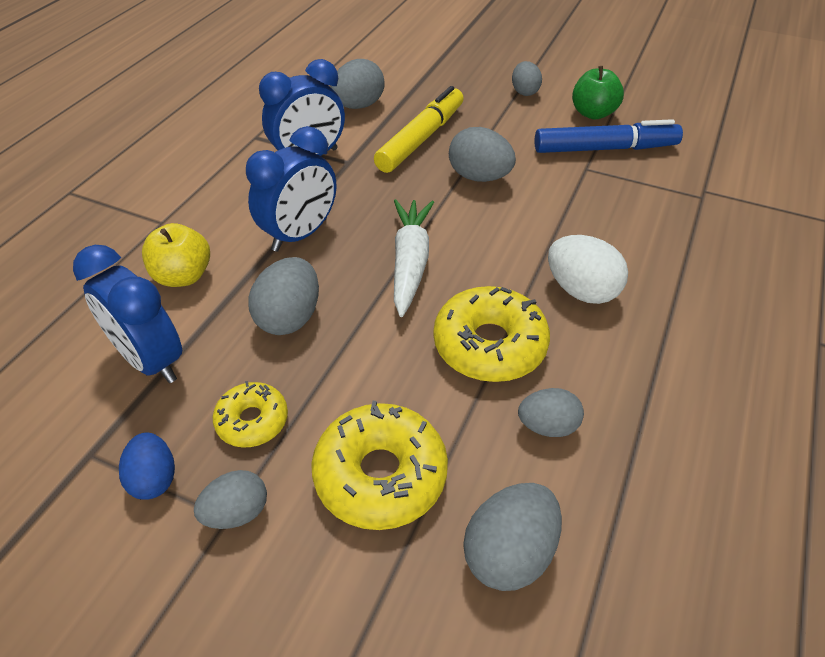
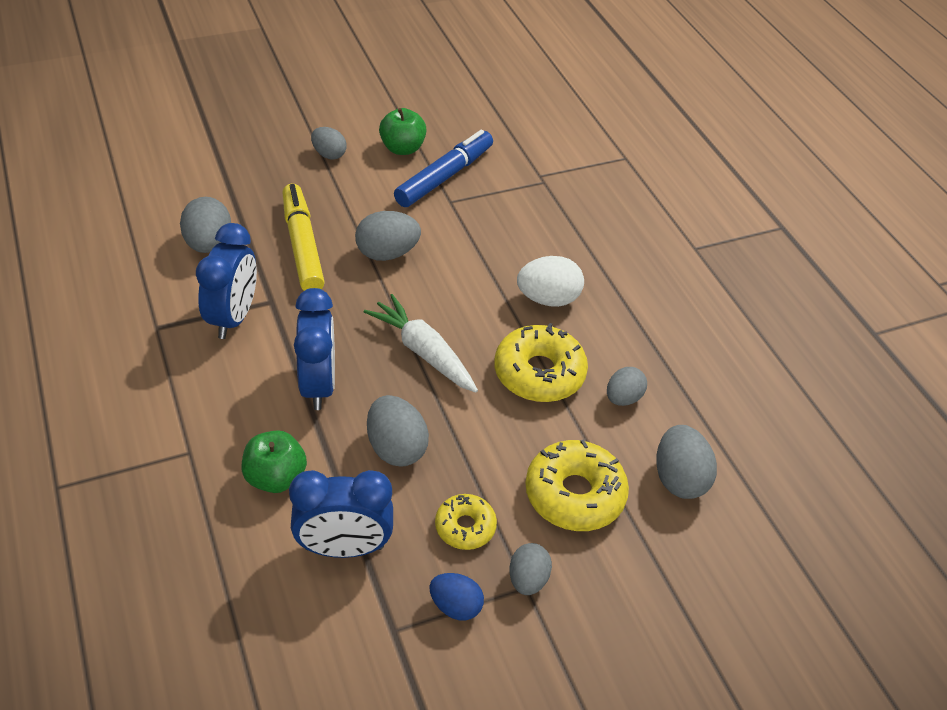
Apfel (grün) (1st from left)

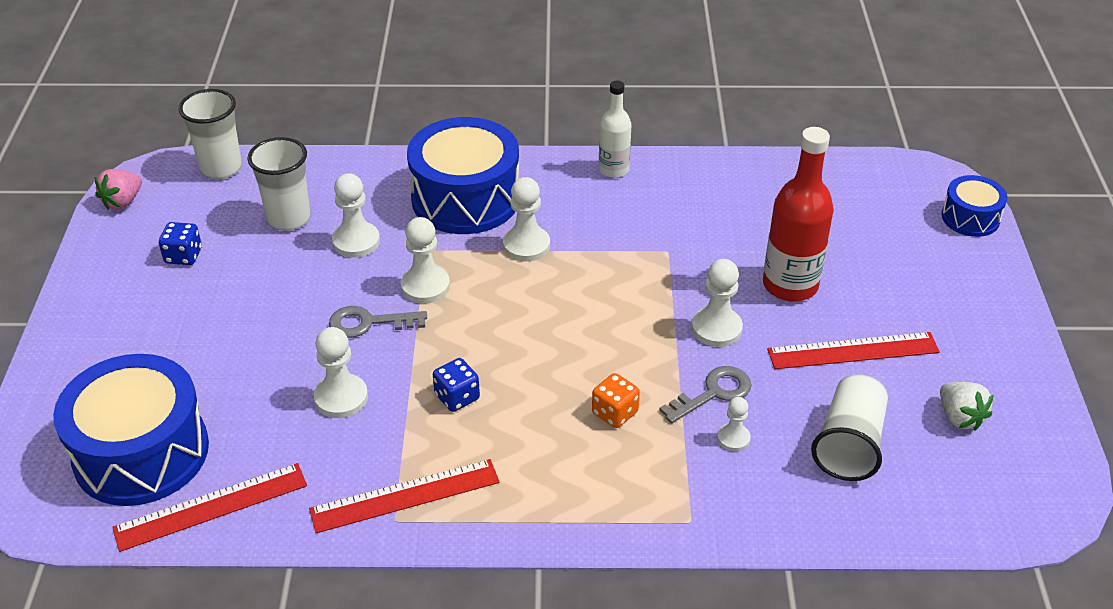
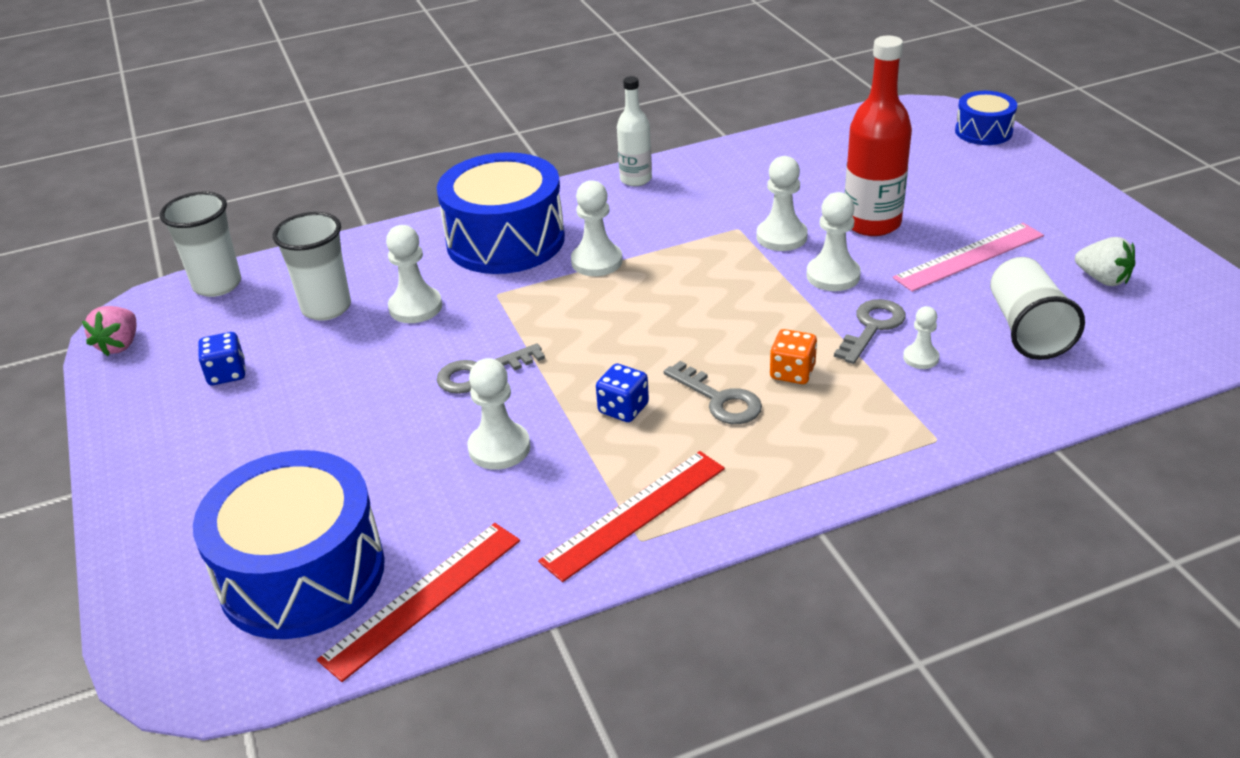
Schlüssel (grau) (2nd from left)
Bauer (weiß) (4th from left)
Lineal (rosa)

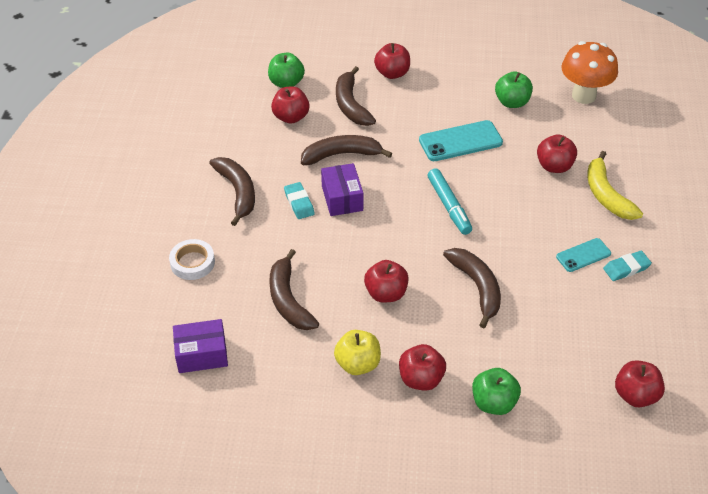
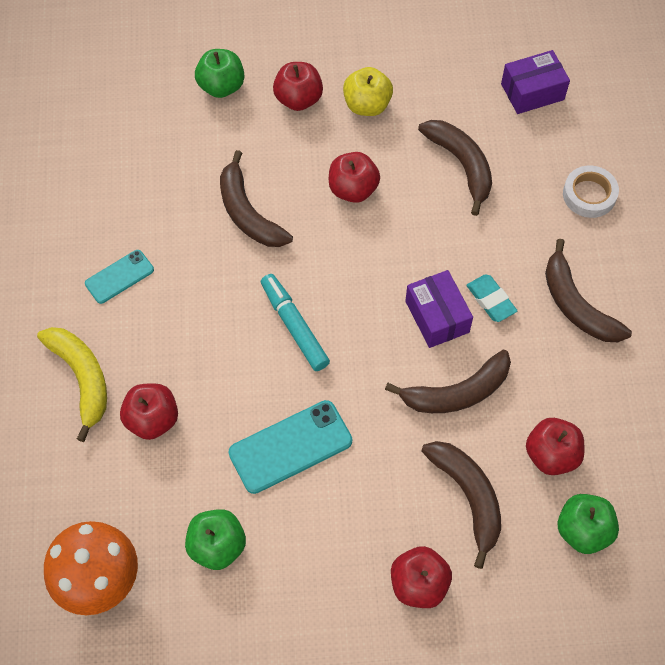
Radiergummi (türkis) (2nd from left in the first image)
Apfel (rot) (6th from left in the first image)

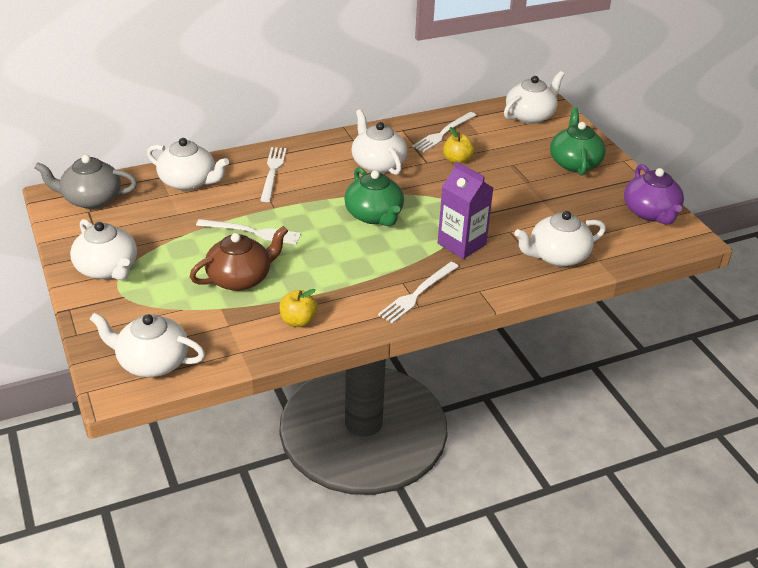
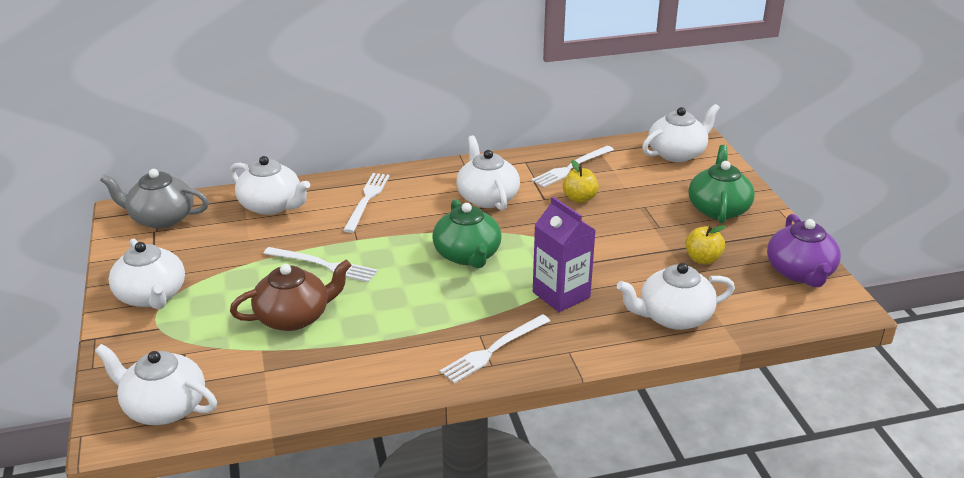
Apfel (gelb) (2nd from left)

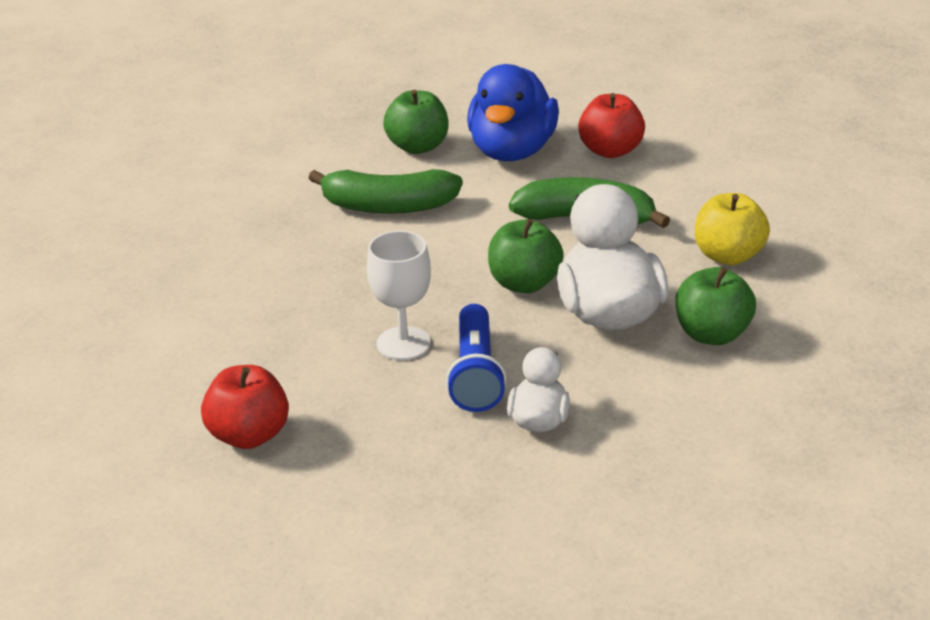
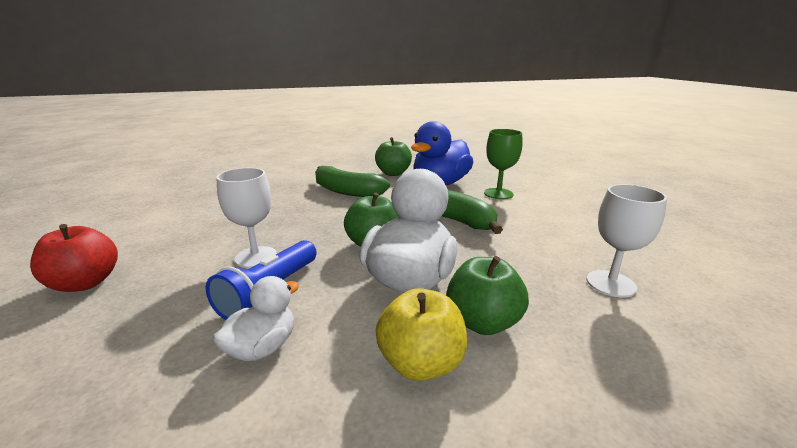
Kelch (weiß) (2nd from left)
Apfel (gelb)
Kelch (grün)

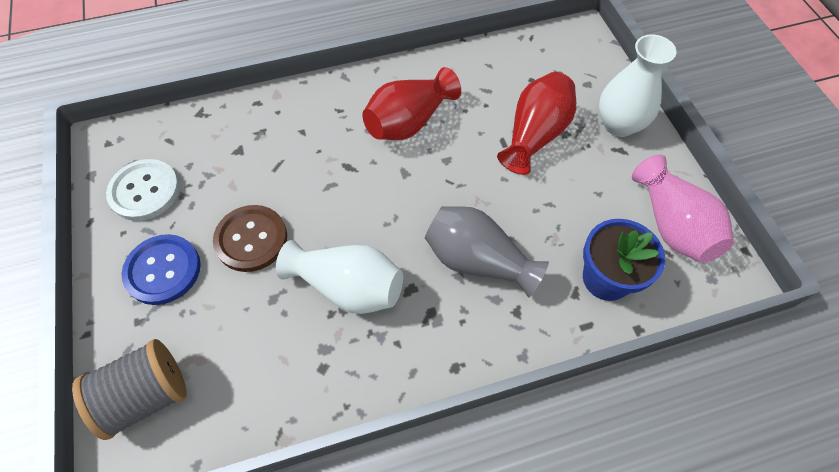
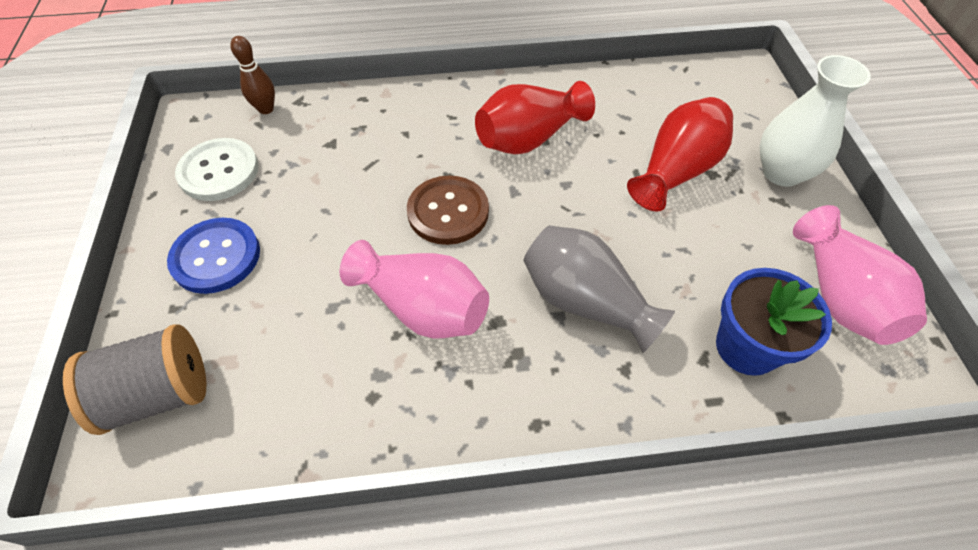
Bowlingkegel (braun)
Knopf (braun)
Vase (rosa) (1st from left)

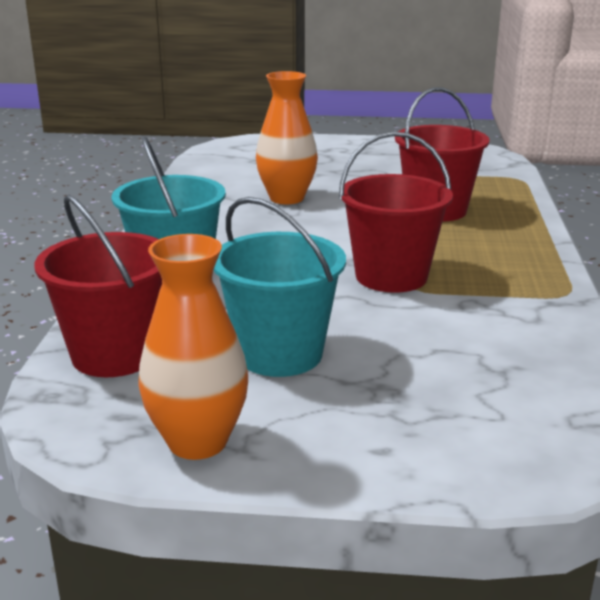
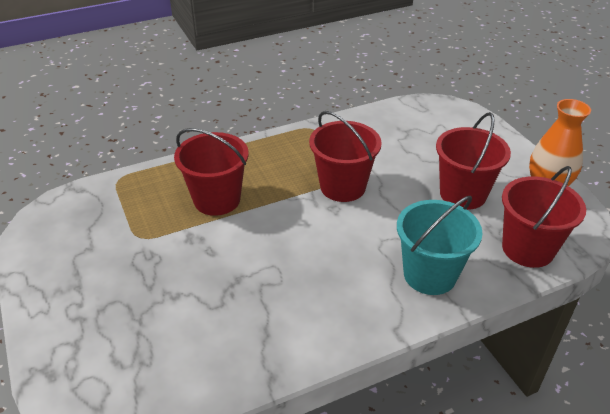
Vase (orange) (2nd from left in the first image)
Eimer (rot) (3rd from left)

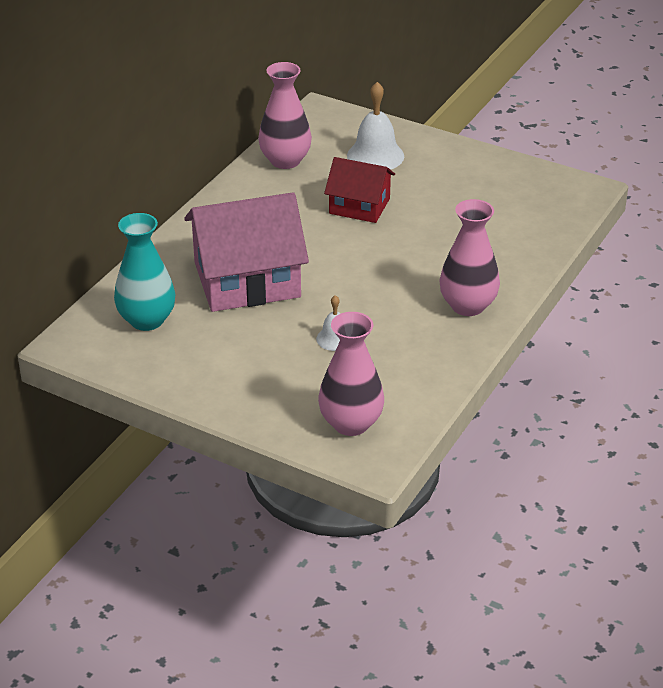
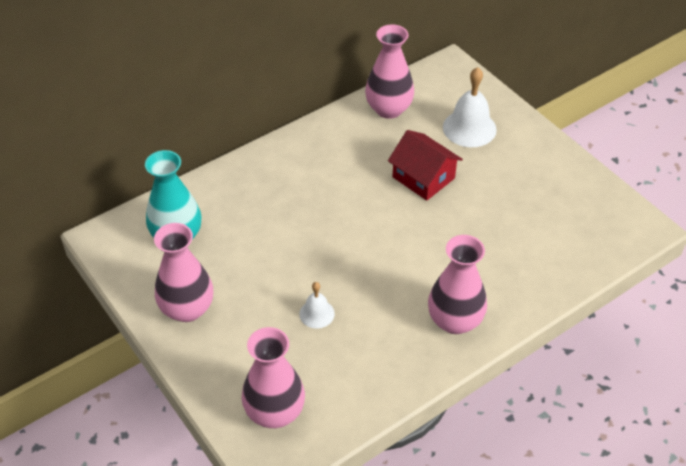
Haus (rosa)
Vase (rosa) (1st from left)

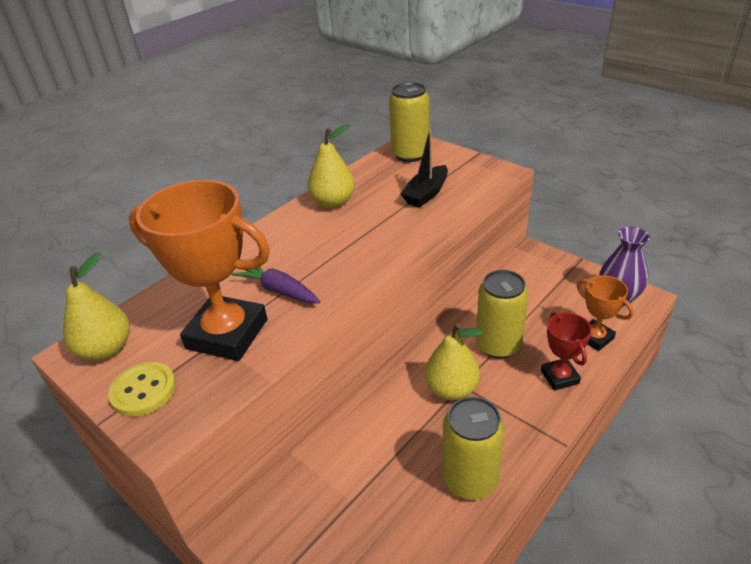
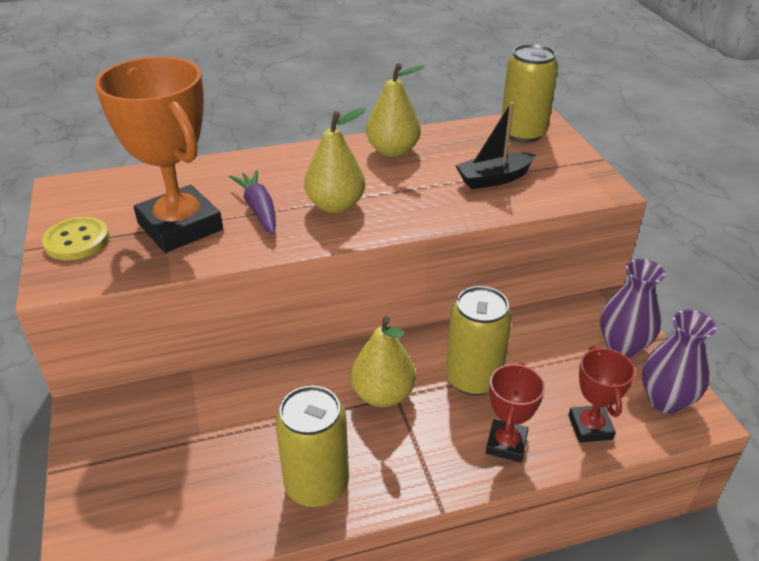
Vase (lila) (1st from left)
Birne (gelb) (1st from left)
Pokal (rot) (2nd from left)

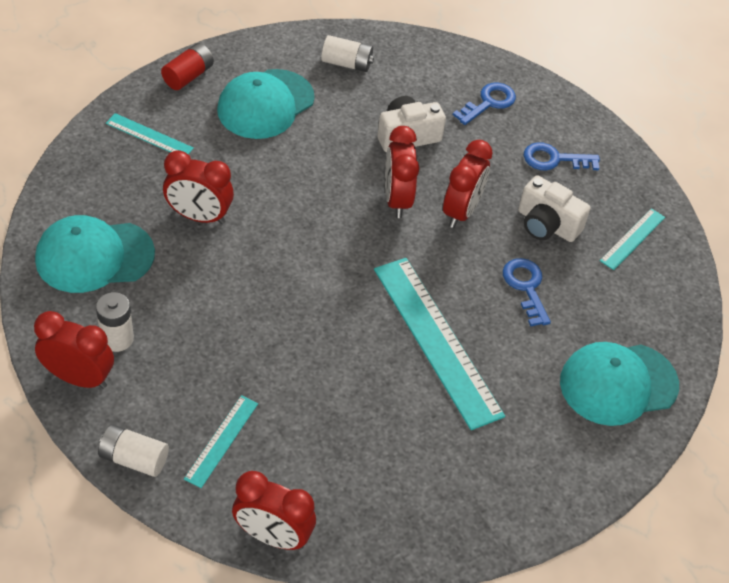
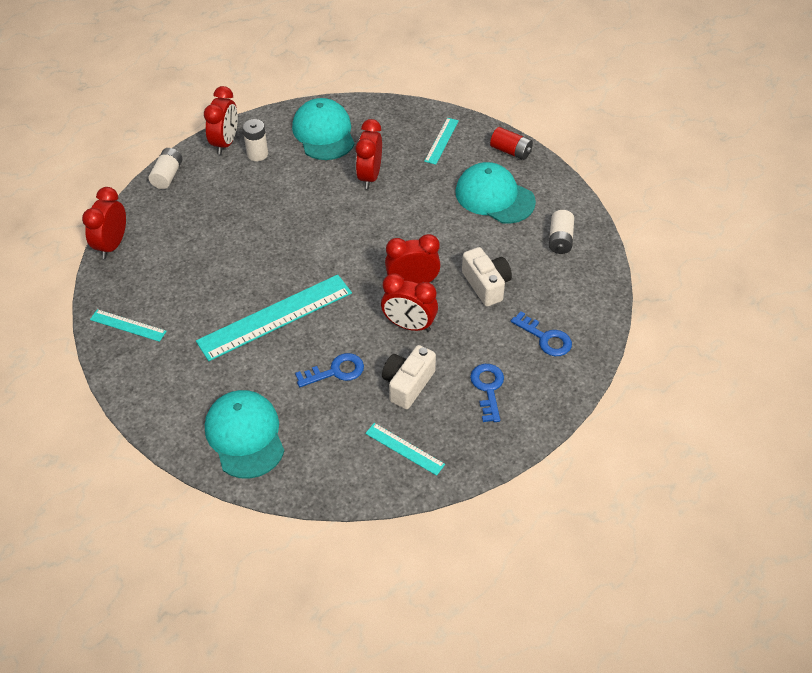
Lineal (türkis) (1st from left)

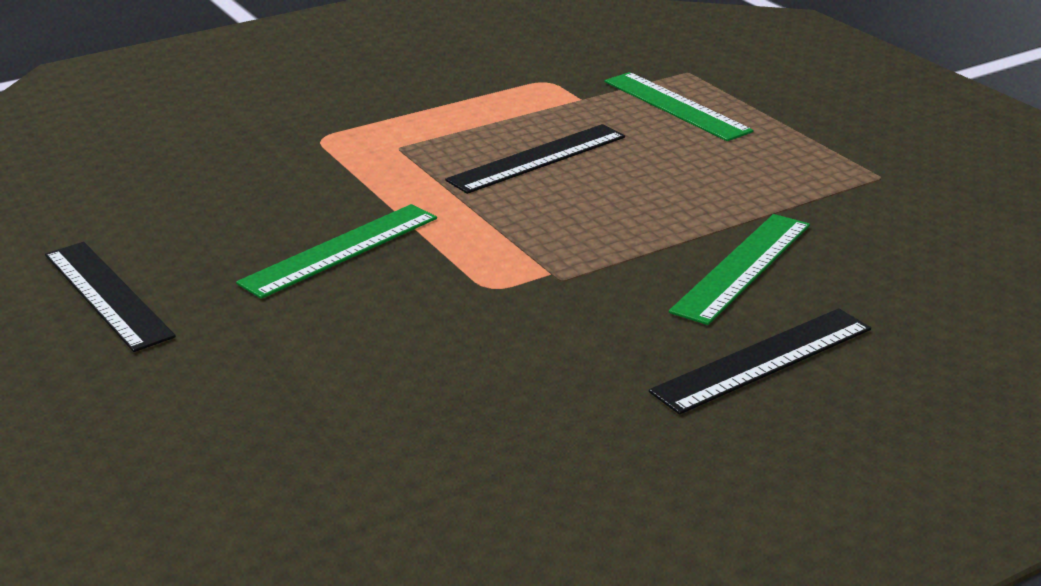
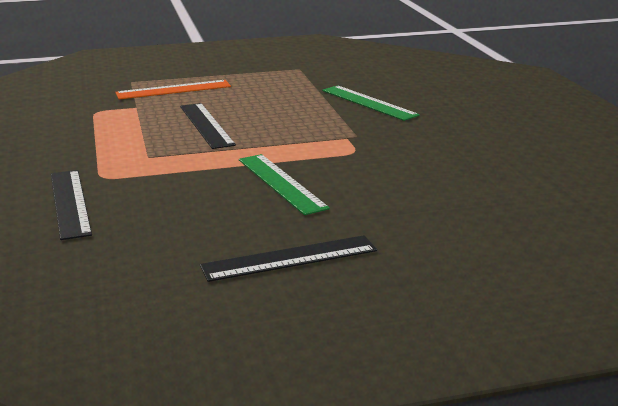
Lineal (schwarz) (1st from left)
Lineal (orange)

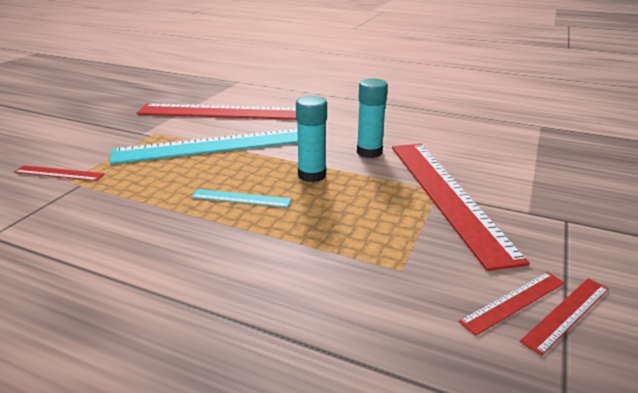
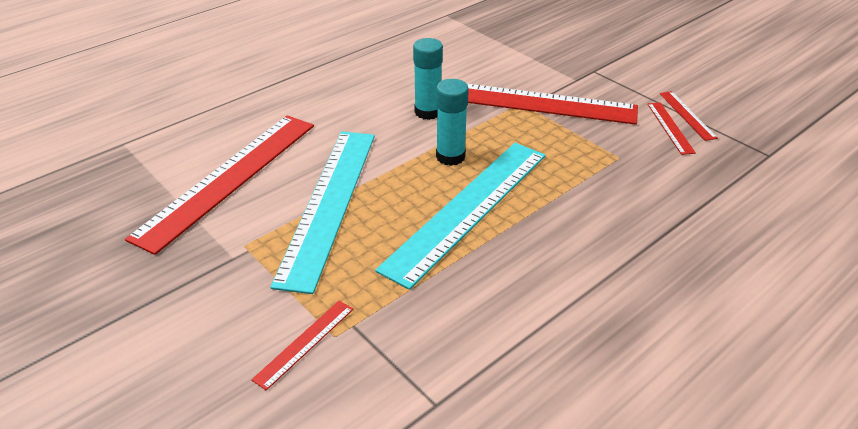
Lineal (türkis) (2nd from left)

